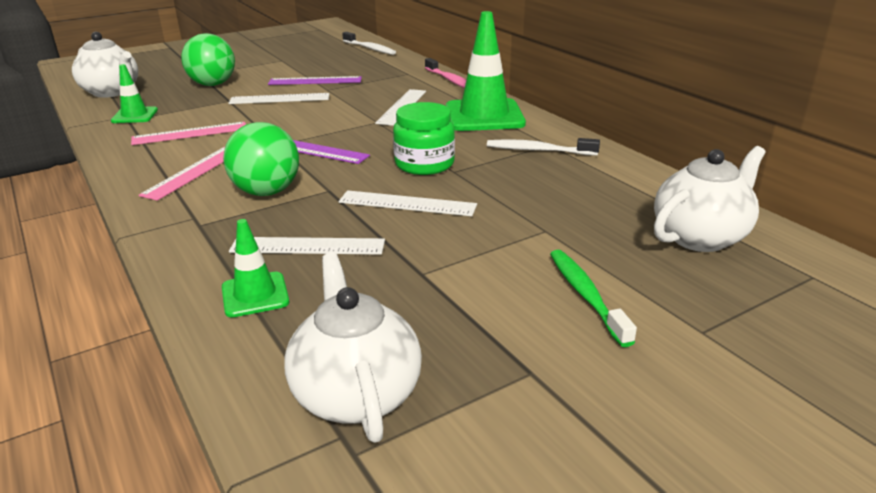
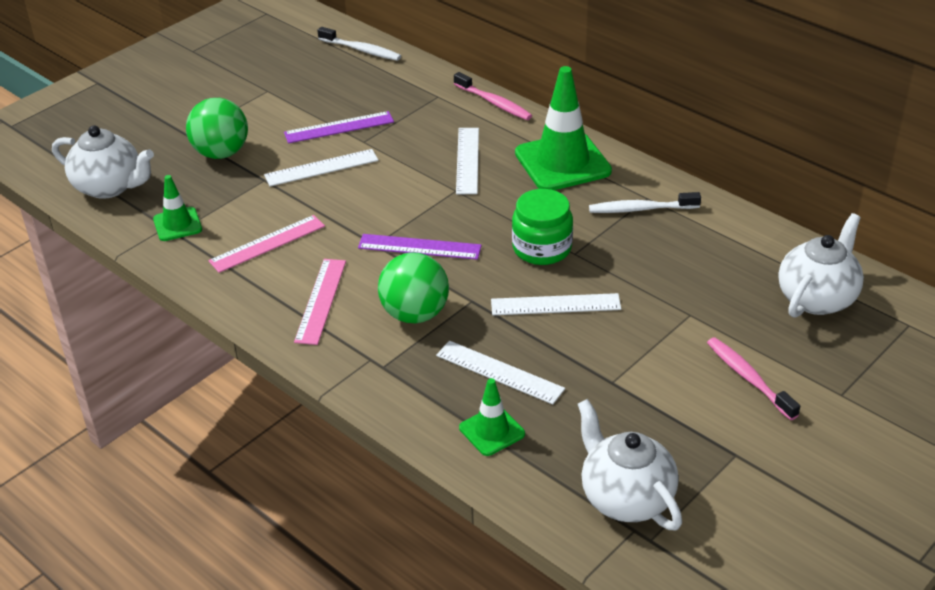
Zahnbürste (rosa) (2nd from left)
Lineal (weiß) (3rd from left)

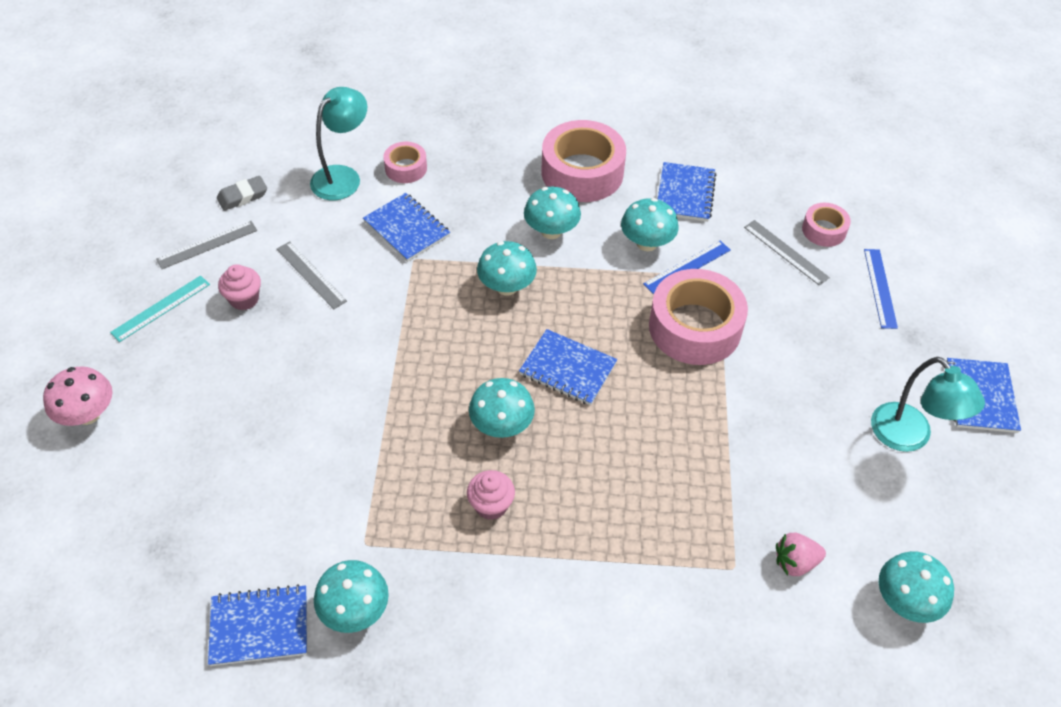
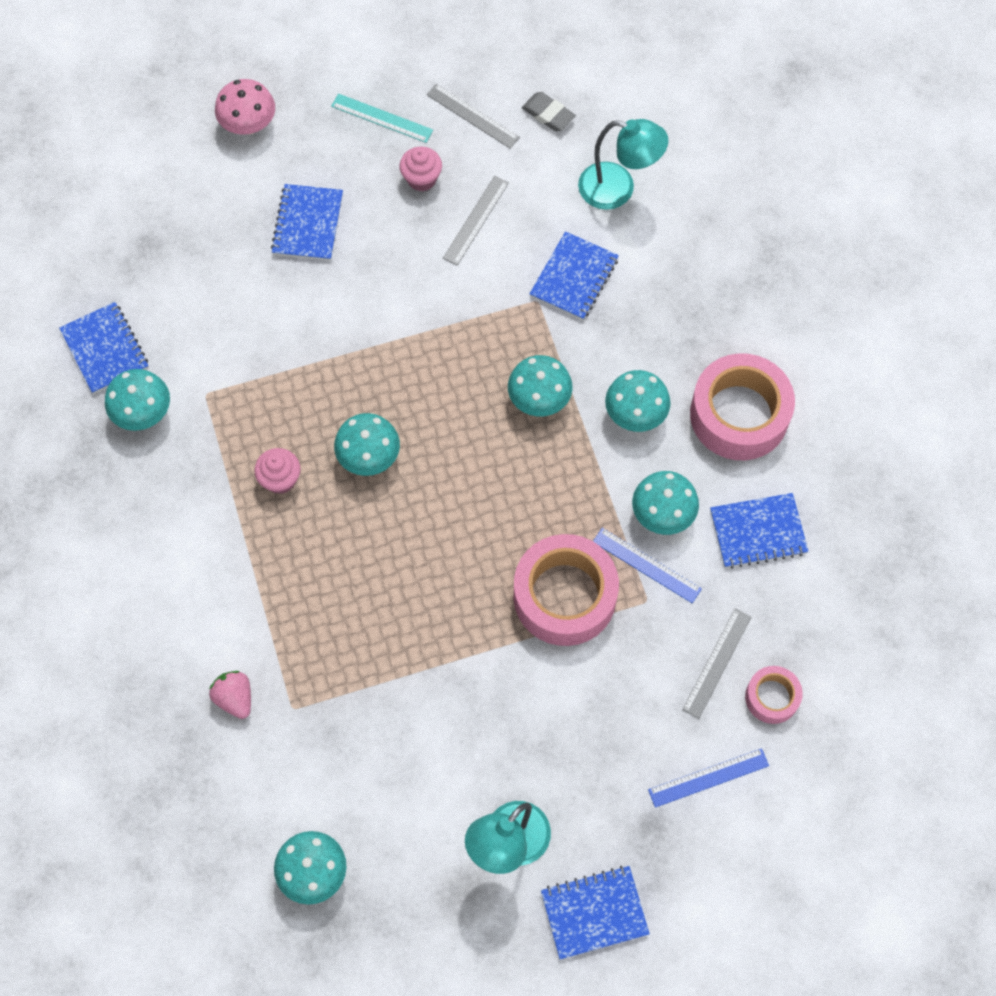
Klebeband (rosa) (1st from left in the first image)
Notizbuch (blau) (2nd from left)
Erdbeere (rosa)

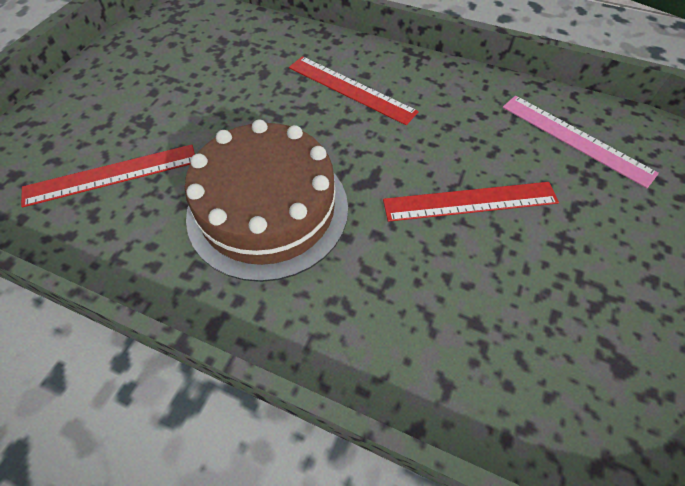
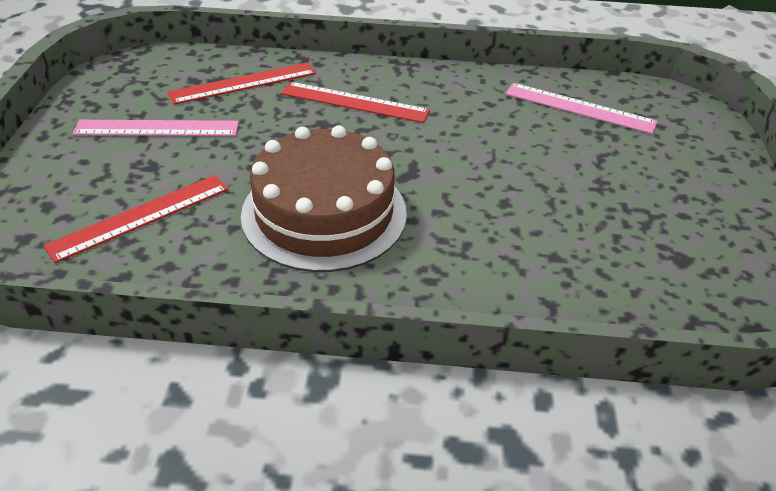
Lineal (rosa) (1st from left)
Lineal (rot) (2nd from left)

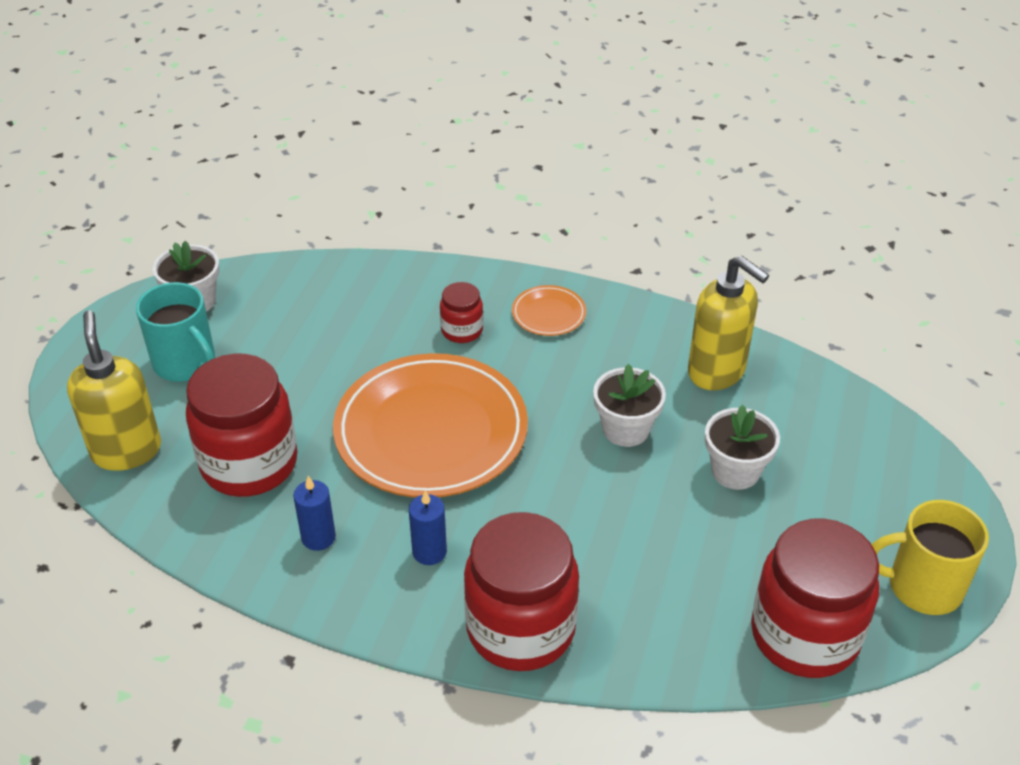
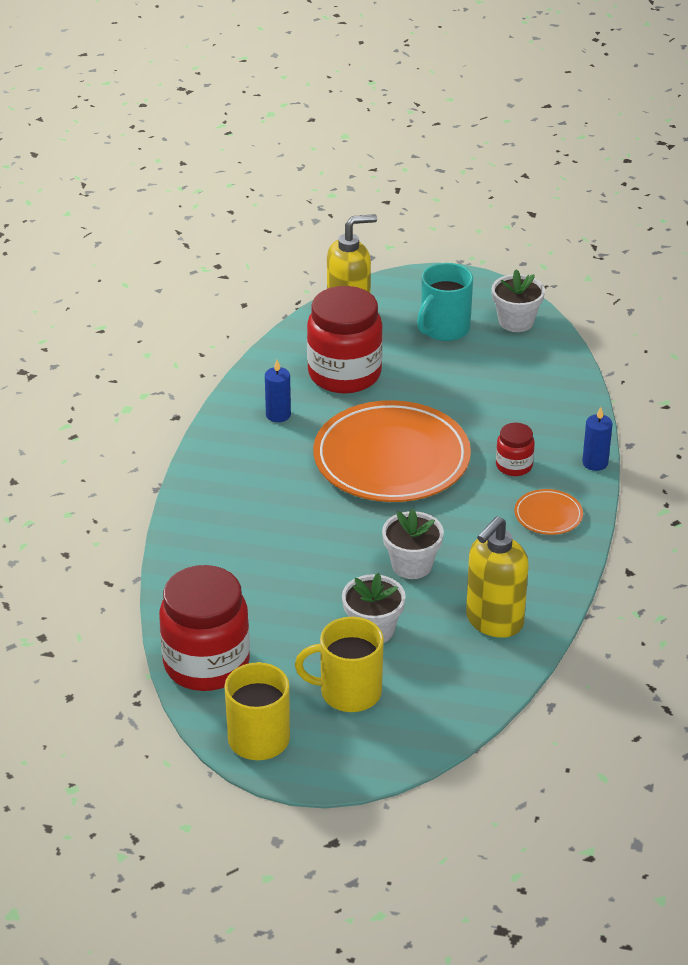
Einmachglas (rot) (3rd from left in the first image)
Tasse (gelb) (2nd from left)
Kerze (blau) (2nd from left)

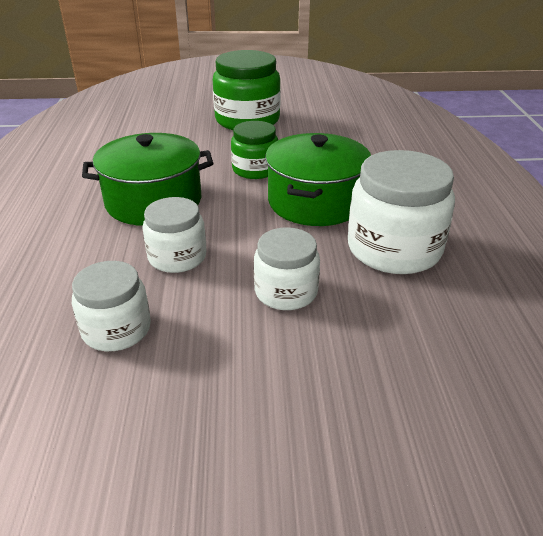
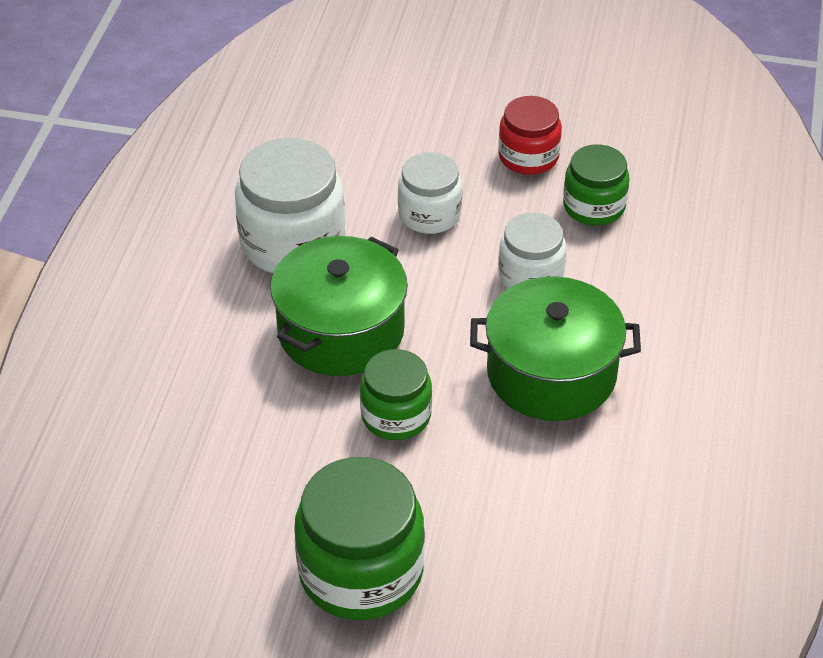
Einmachglas (rot)
Einmachglas (grün) (3rd from left)

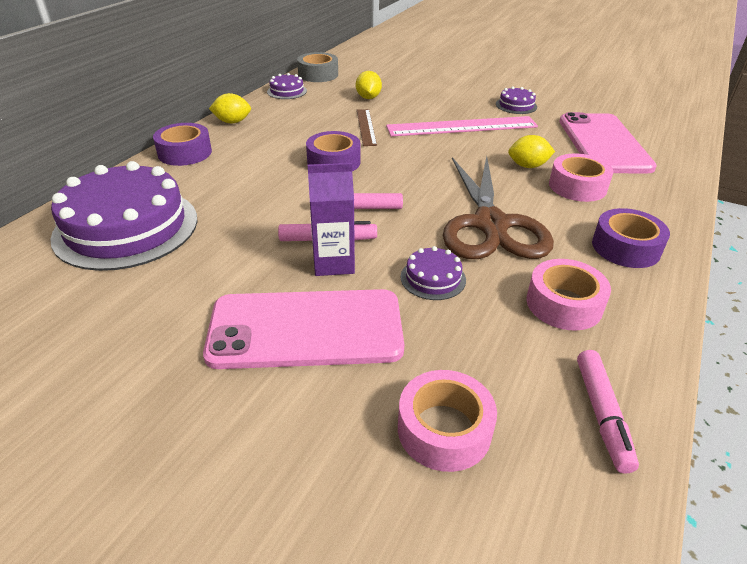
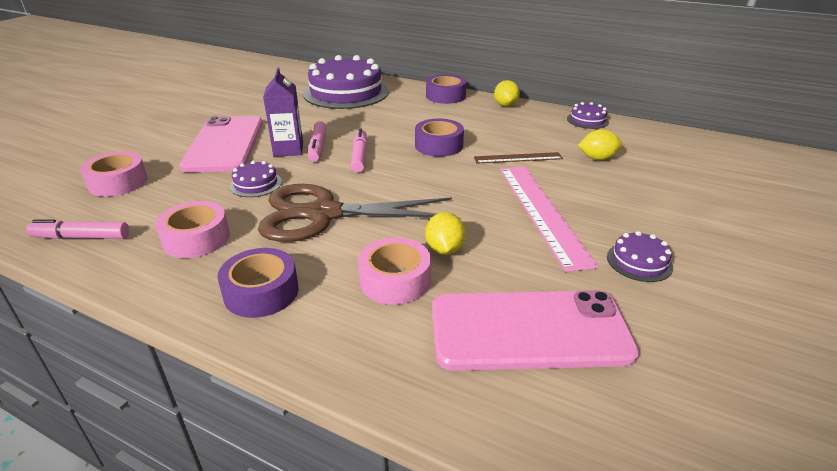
Klebeband (grau)

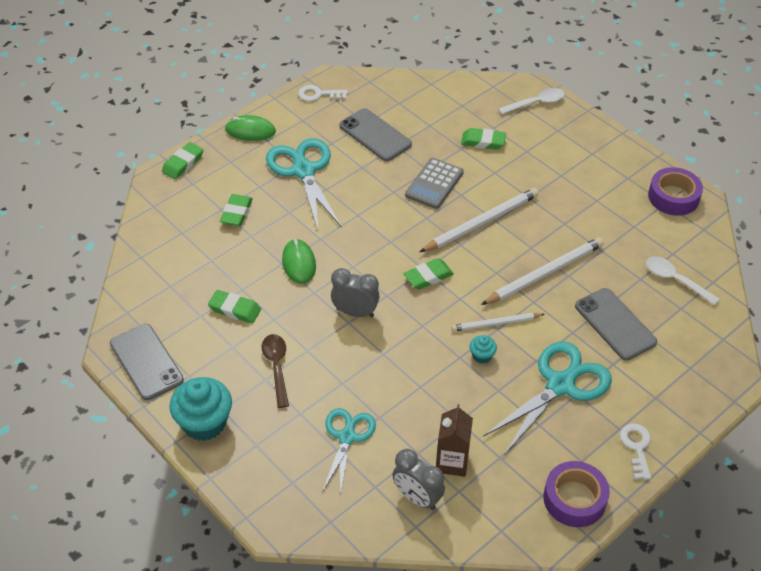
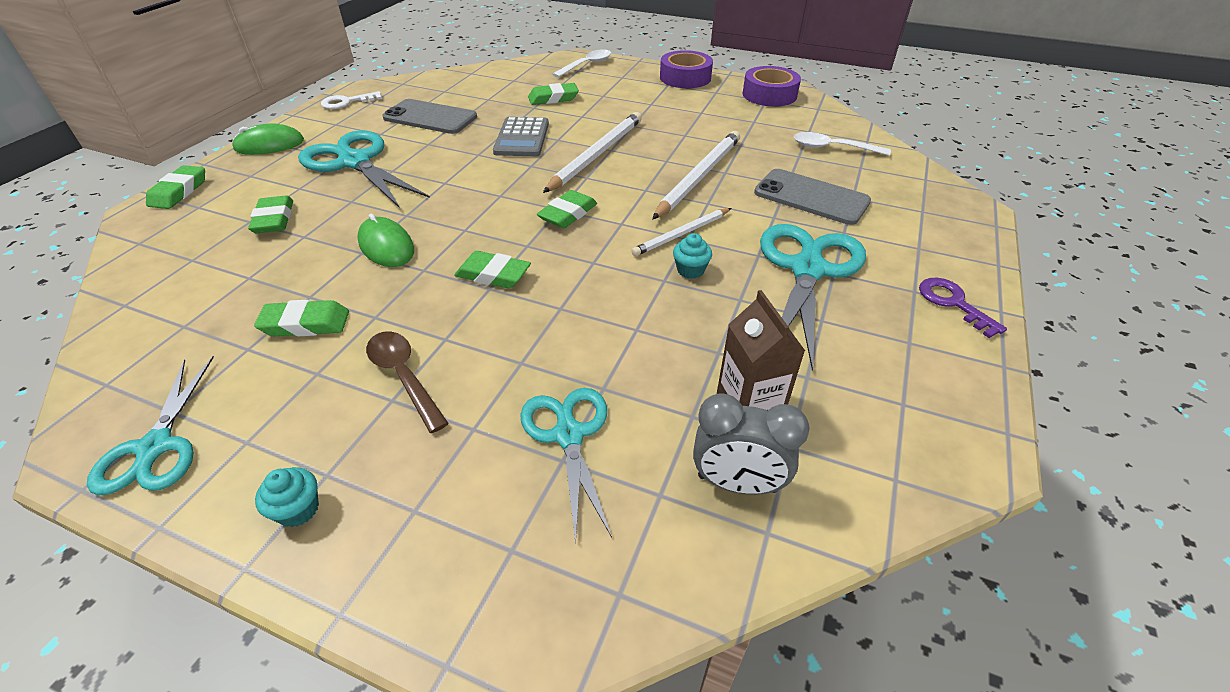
Klebeband (lila) (1st from left)
Schere (türkis) (1st from left)
Radiergummi (grün) (4th from left)
Schlüssel (lila)
Muffin (türkis) (1st from left)

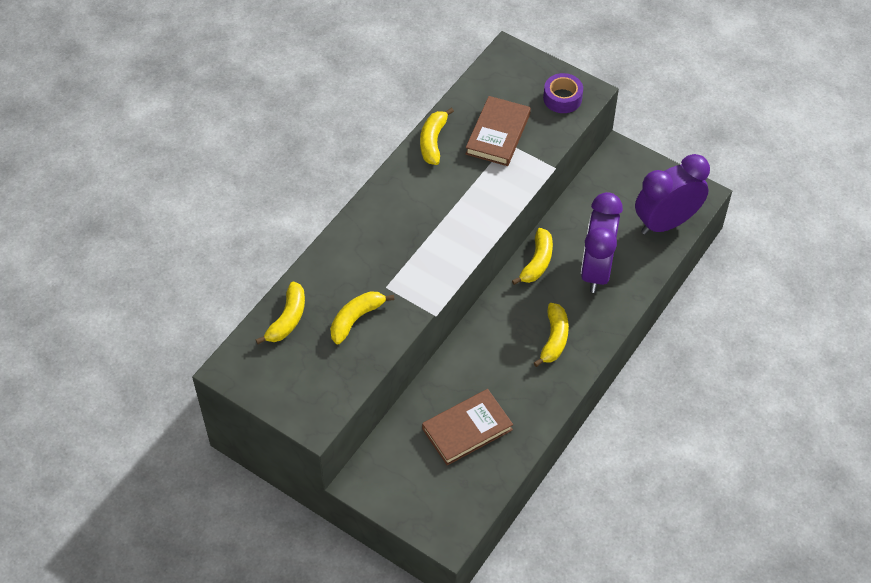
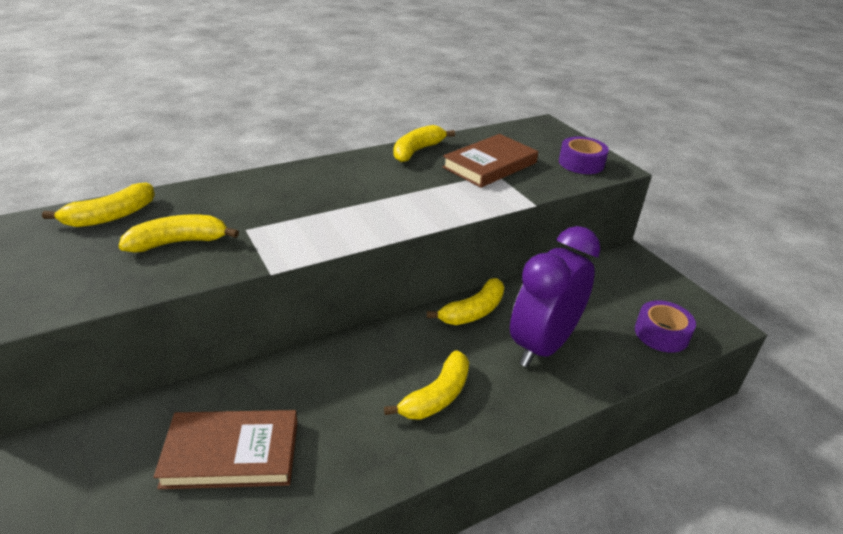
Klebeband (lila) (2nd from left)

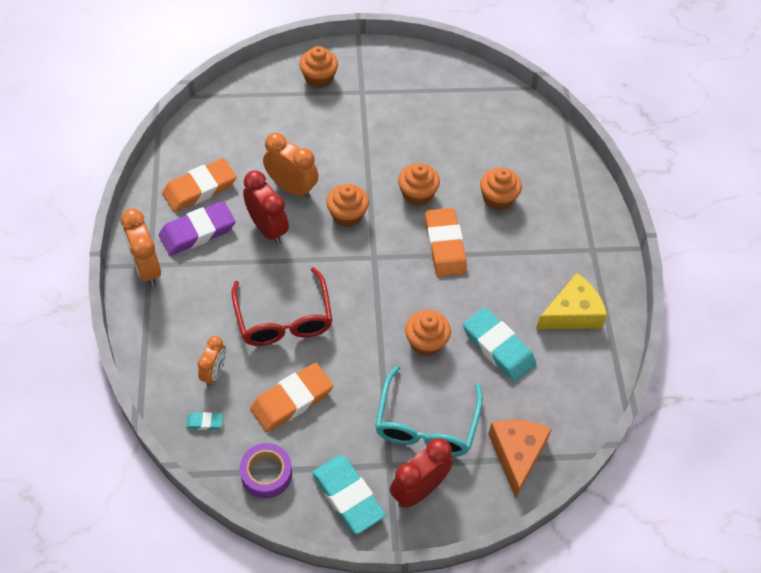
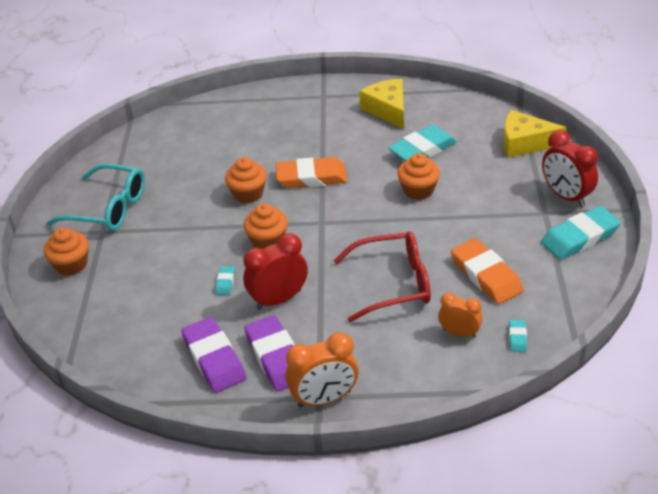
Klebeband (lila)
Muffin (orange) (5th from left in the first image)
Brille (türkis)
Radiergummi (türkis) (1st from left)
Radiergummi (lila) (1st from left)
Käse (gelb) (2nd from left)

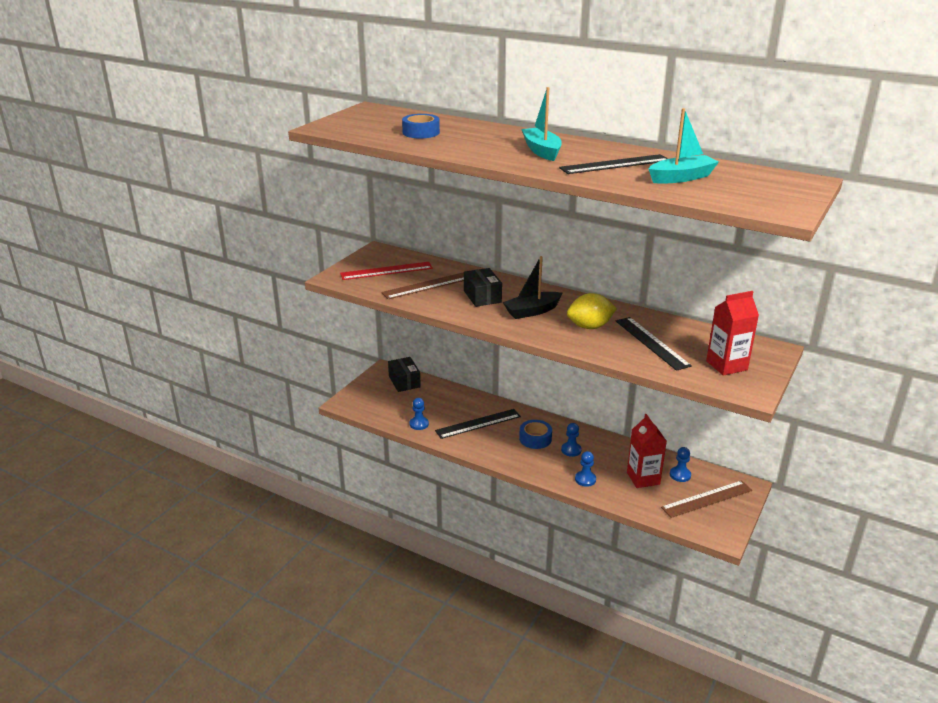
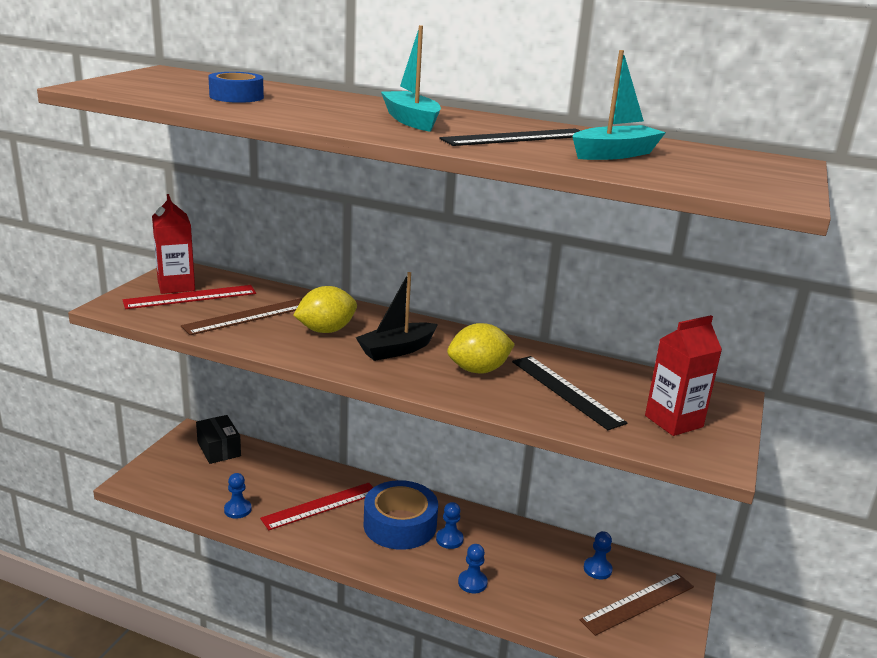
Getränkekarton (rot) (1st from left)
Zitrone (gelb) (1st from left)
Lineal (rot) (2nd from left)
Klebeband (blau) (2nd from left)

